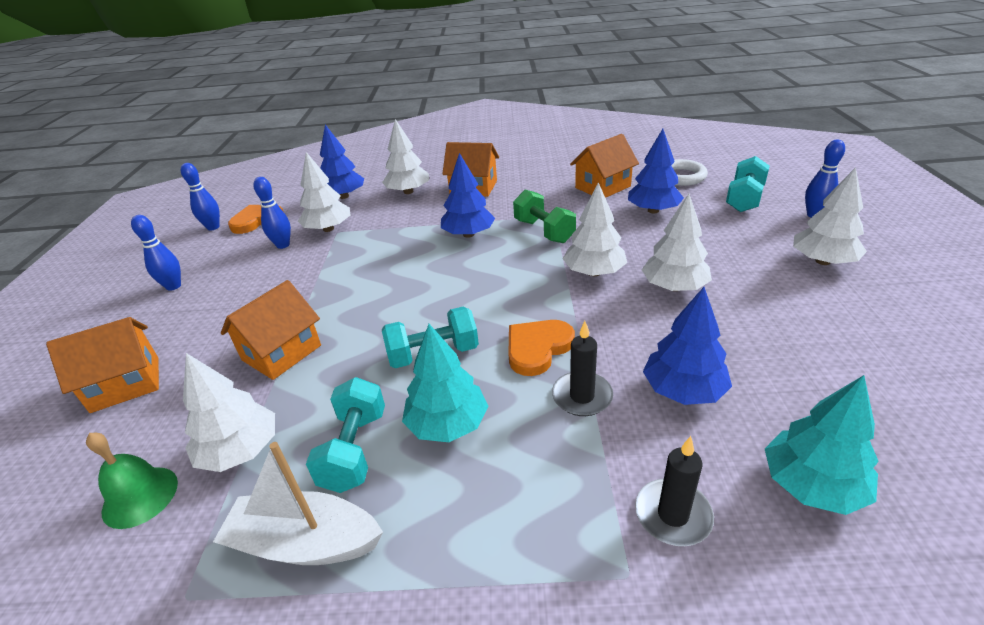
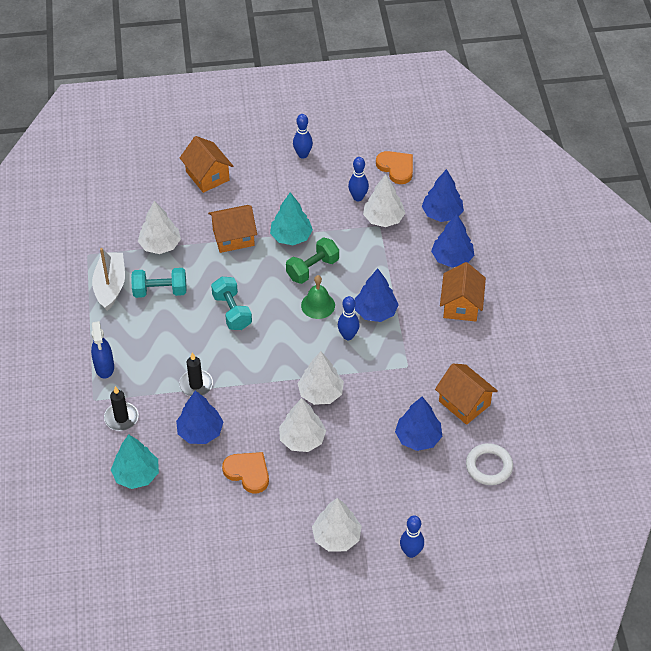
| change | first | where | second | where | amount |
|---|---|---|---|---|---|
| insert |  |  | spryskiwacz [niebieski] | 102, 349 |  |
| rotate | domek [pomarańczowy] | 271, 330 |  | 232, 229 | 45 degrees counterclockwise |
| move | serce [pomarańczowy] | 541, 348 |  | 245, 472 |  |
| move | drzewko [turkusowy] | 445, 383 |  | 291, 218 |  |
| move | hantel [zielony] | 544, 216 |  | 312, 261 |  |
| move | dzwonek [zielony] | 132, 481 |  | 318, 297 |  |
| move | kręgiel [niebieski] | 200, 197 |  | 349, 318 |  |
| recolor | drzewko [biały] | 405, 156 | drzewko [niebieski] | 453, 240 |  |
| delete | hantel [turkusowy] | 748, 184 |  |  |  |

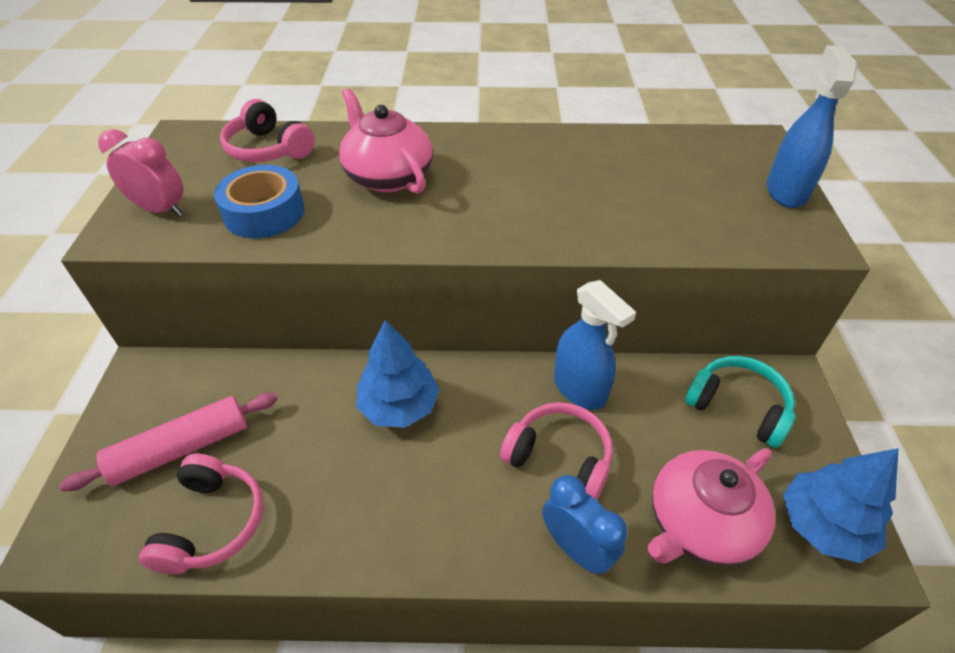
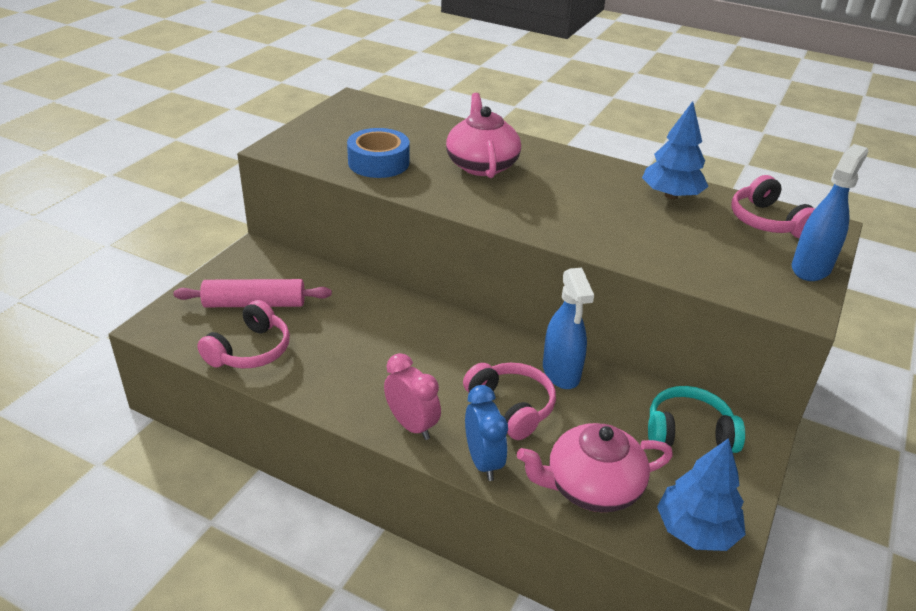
| change | first | where | second | where | amount |
|---|---|---|---|---|---|
| move | budzik [różowy] | 141, 173 |  | 412, 396 |  |
| move | drzewko [niebieski] | 398, 374 |  | 675, 150 |  |
| rotate | słuchawki [turkusowy] | 740, 402 |  | 696, 419 | 60 degrees counterclockwise |
| move | słuchawki [różowy] | 267, 130 |  | 773, 206 |  |

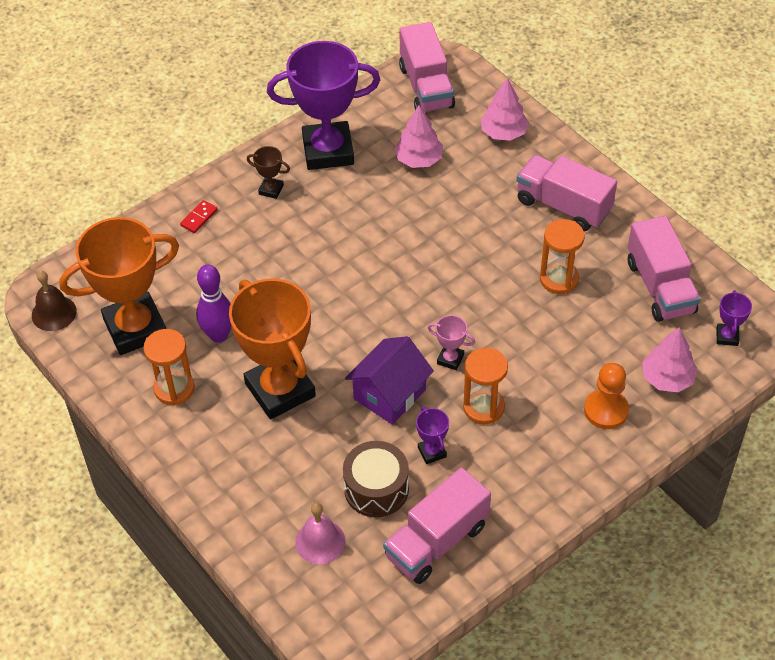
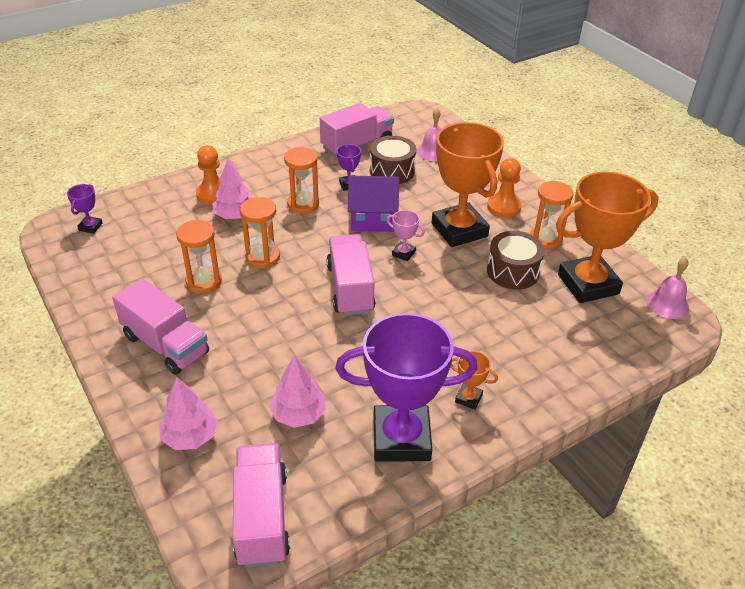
| change | first | where | second | where | amount |
|---|---|---|---|---|---|
| move | drzewko [różowy] | 670, 359 |  | 231, 189 |  |
| insert |  |  | klepsydra [pomarańczowy] | 260, 232 |  |
| move | ciężarówka [różowy] | 664, 269 |  | 351, 274 |  |
| rotate | domek [fioletowy] | 389, 380 |  | 373, 203 | 45 degrees clockwise |
| move | puchar [różowy] | 451, 342 |  | 405, 235 |  |
| recolor | puchar [brązowy] | 268, 172 | puchar [pomarańczowy] | 474, 380 |  |
| insert |  |  | pionek [pomarańczowy] | 504, 188 |  |
| replace | kręgiel [fioletowy] | 214, 303 | bęben [brązowy] | 516, 260 |  |
| recolor | dzwonek [brązowy] | 54, 301 | dzwonek [różowy] | 668, 288 |  |
| delete | kostka domina [czerwony] | 199, 216 |  |  |  |

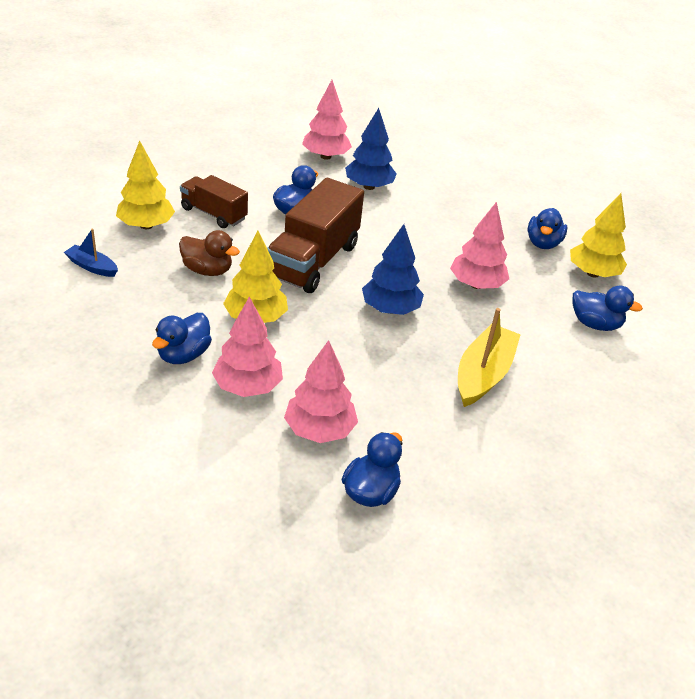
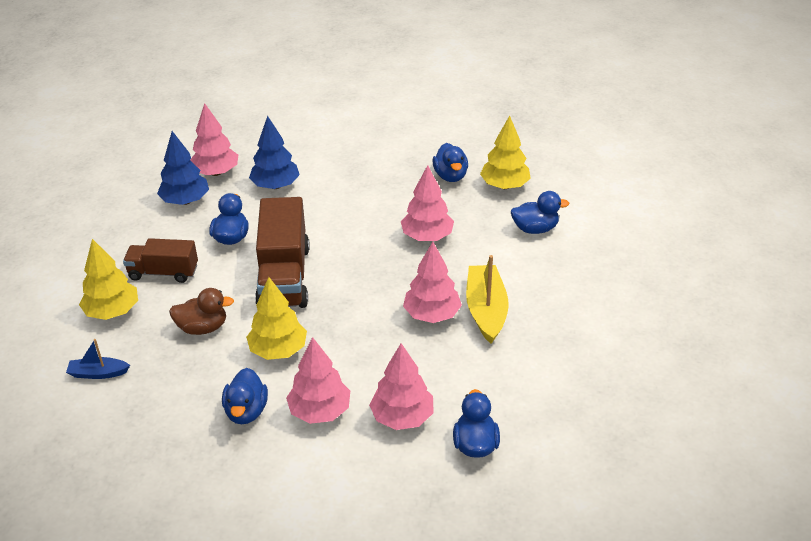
| change | first | where | second | where | amount |
|---|---|---|---|---|---|
| move | drzewko [niebieski] | 393, 269 |  | 183, 168 |  |
| insert |  |  | drzewko [różowy] | 432, 282 |  |

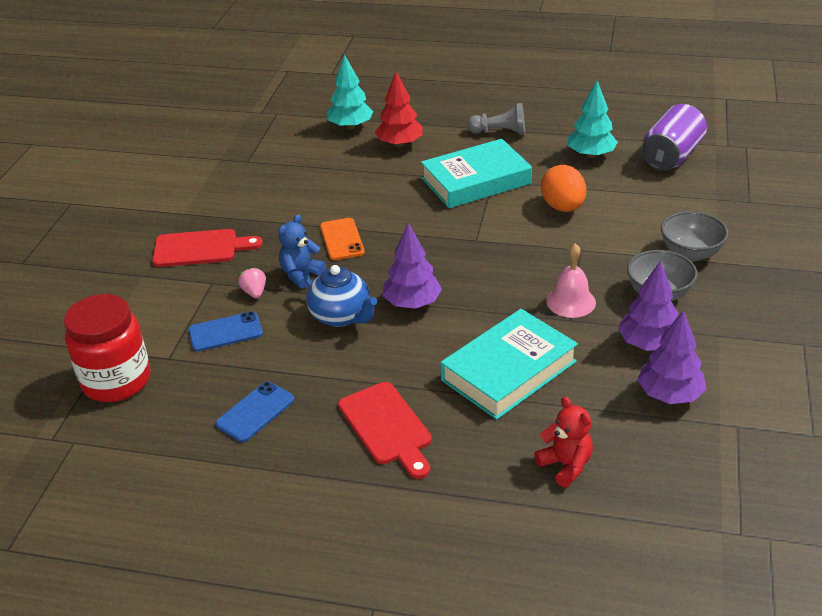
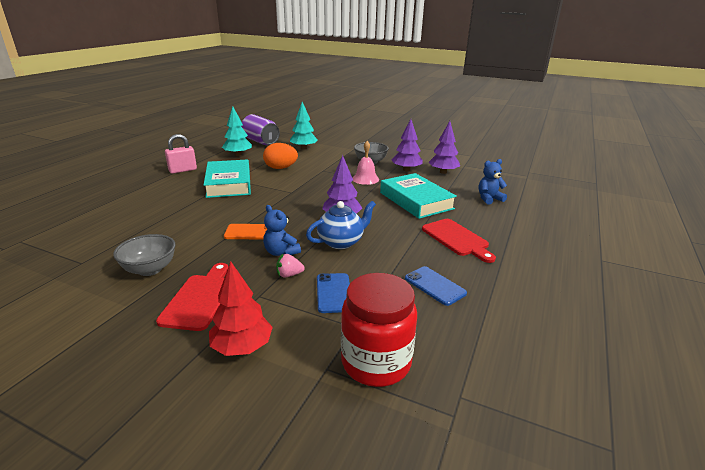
| change | first | where | second | where | amount |
|---|---|---|---|---|---|
| move | miska [szary] | 694, 236 |  | 144, 255 |  |
| replace | pionek [szary] | 496, 119 | kłódka [różowy] | 181, 154 |  |
| move | drzewko [czerwony] | 399, 109 |  | 241, 308 |  |
| move | drzewko [turkusowy] | 350, 91 |  | 304, 126 |  |
| rotate | deska do krojenia [czerwony] | 385, 430 |  | 459, 241 | 75 degrees clockwise |
| recolor | miś [czerwony] | 563, 442 | miś [niebieski] | 493, 182 |  |

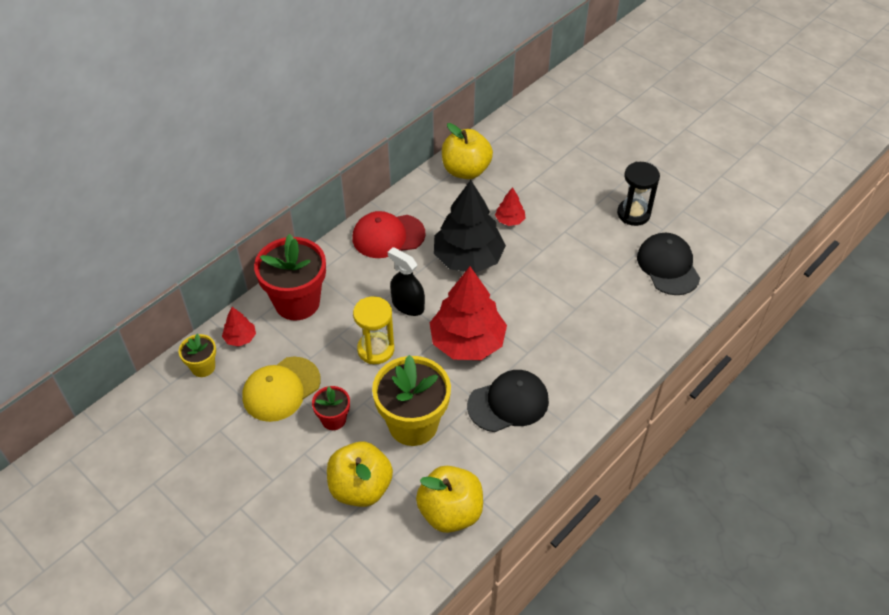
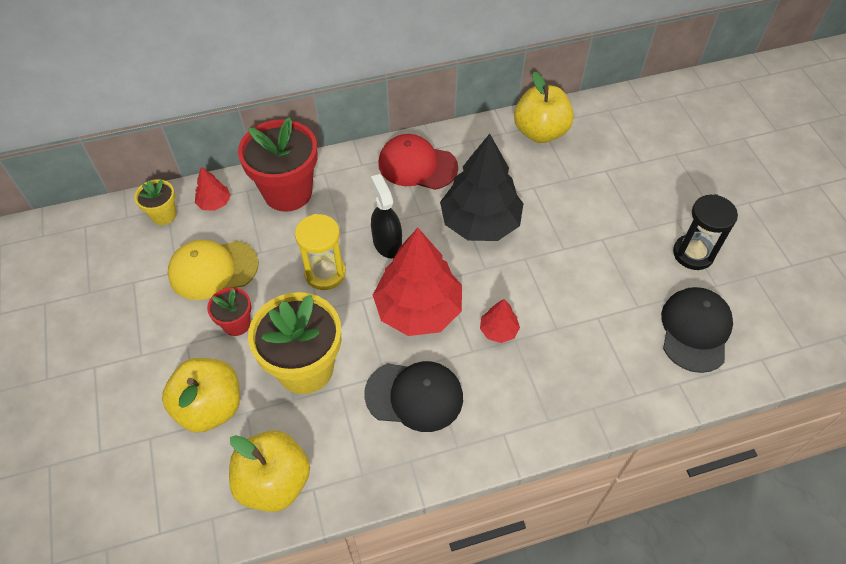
| change | first | where | second | where | amount |
|---|---|---|---|---|---|
| move | drzewko [czerwony] | 510, 206 |  | 500, 321 |  |

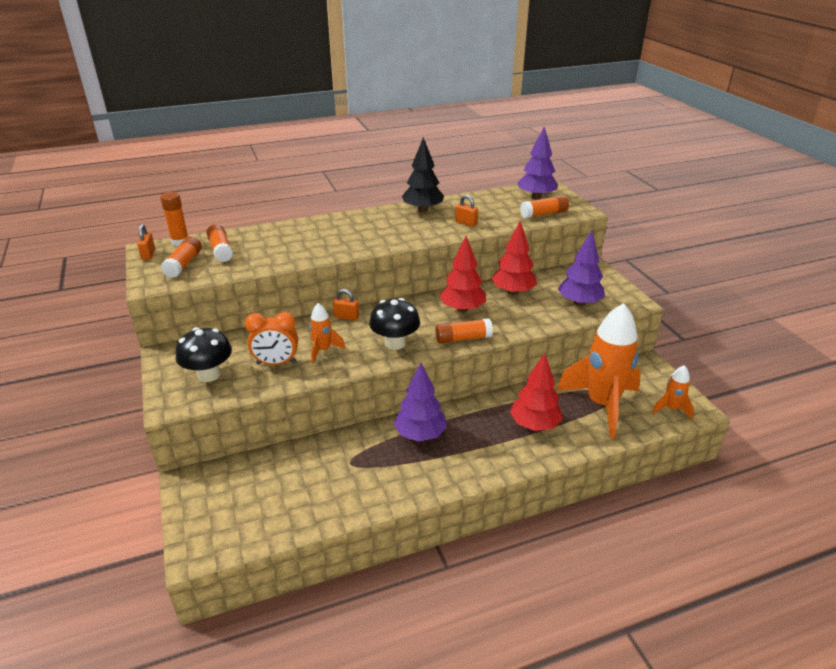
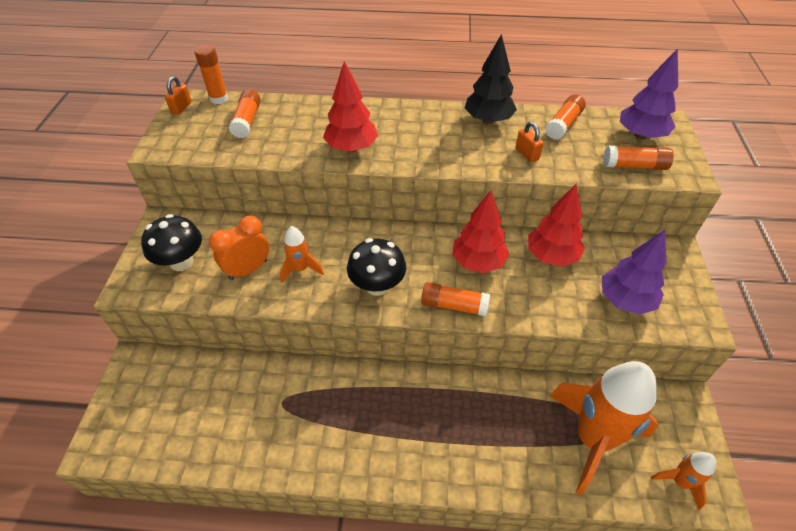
| change | first | where | second | where | amount |
|---|---|---|---|---|---|
| rotate | budzik [pomarańczowy] | 271, 338 |  | 239, 248 | 120 degrees clockwise |
| move | drzewko [czerwony] | 536, 392 |  | 350, 106 |  |
| move | klej w sztyfcie [pomarańczowy] | 181, 257 |  | 565, 117 |  |
| delete | kłódka [pomarańczowy] | 346, 304 |  |  |  |
| delete | drzewko [fioletowy] | 420, 402 |  |  |  |

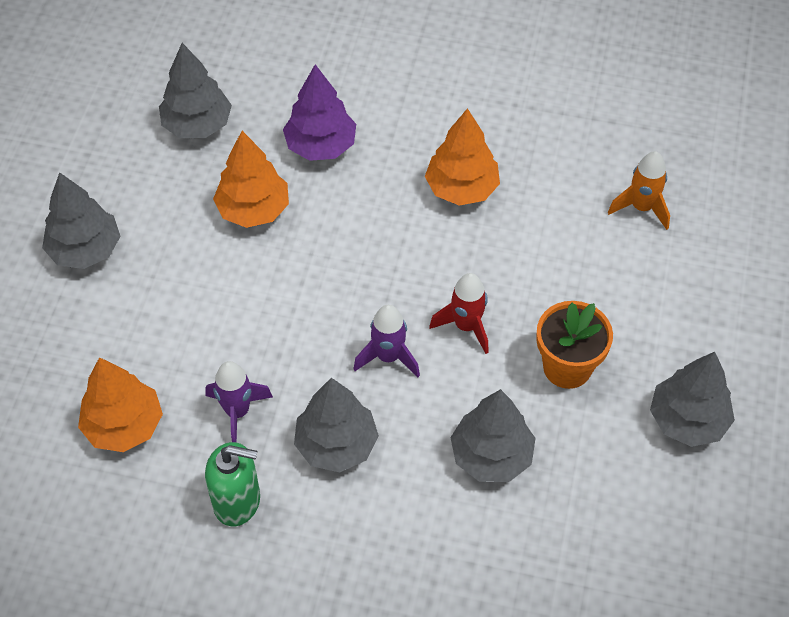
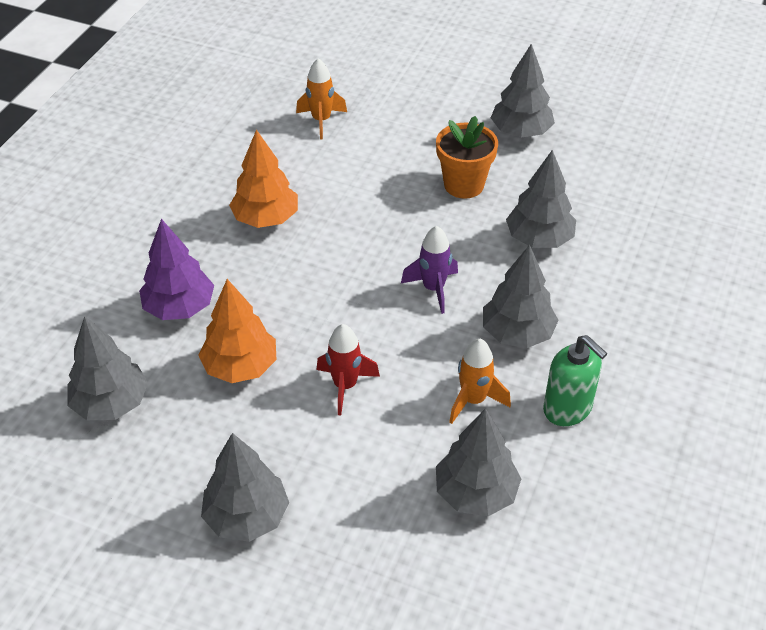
| change | first | where | second | where | amount |
|---|---|---|---|---|---|
| move | rakieta [czerwony] | 459, 313 |  | 348, 369 |  |
| recolor | drzewko [pomarańczowy] | 120, 404 | drzewko [szary] | 478, 462 |  |
| recolor | rakieta [fioletowy] | 239, 401 | rakieta [pomarańczowy] | 480, 381 |  |
| rotate | dozownik mydła [zielony] | 232, 484 |  | 575, 380 | 120 degrees clockwise |

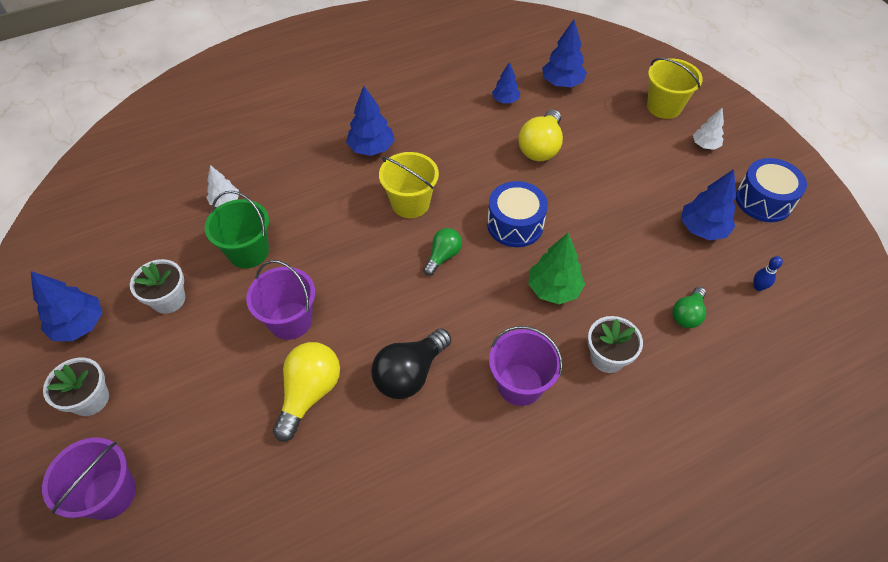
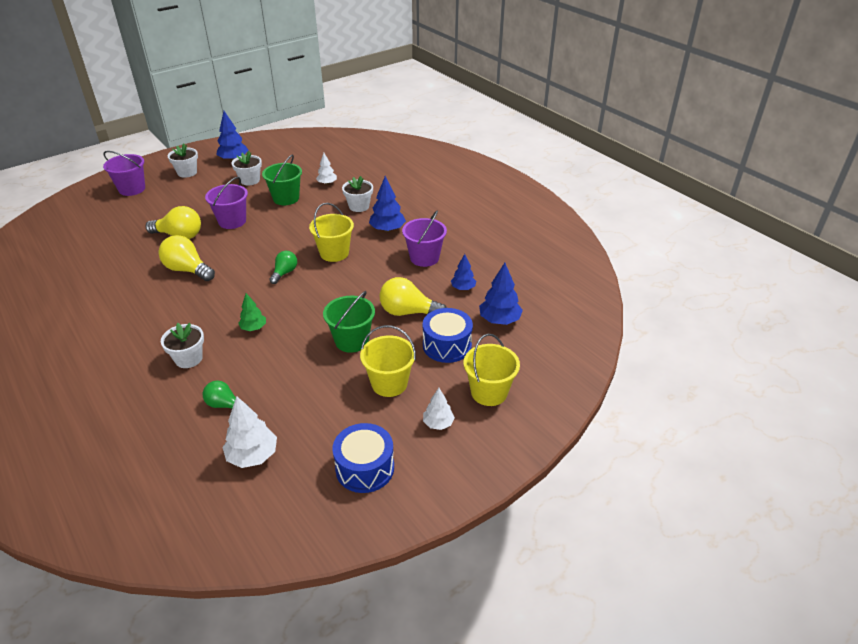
| change | first | where | second | where | amount |
|---|---|---|---|---|---|
| recolor | żarówka [czarny] | 411, 363 | żarówka [żółty] | 186, 258 |  |
| replace | kręgiel [niebieski] | 768, 273 | drzewko [biały] | 250, 432 |  |
| resize | drzewko [zielony] | 556, 268 |  | 252, 312 | x0.63 |
| rotate | żarówka [zielony] | 442, 252 |  | 283, 267 | 90 degrees counterclockwise |
| insert |  |  | wiadro [zielony] | 349, 322 |  |
| insert |  |  | doniczka [biały] | 357, 194 |  |
| insert |  |  | wiadro [żółty] | 388, 361 |  |
| move | wiadro [fioletowy] | 526, 366 |  | 424, 239 |  |
| move | bęben [niebieski] | 517, 214 |  | 448, 335 |  |
| delete | drzewko [niebieski] | 708, 204 |  |  |  |

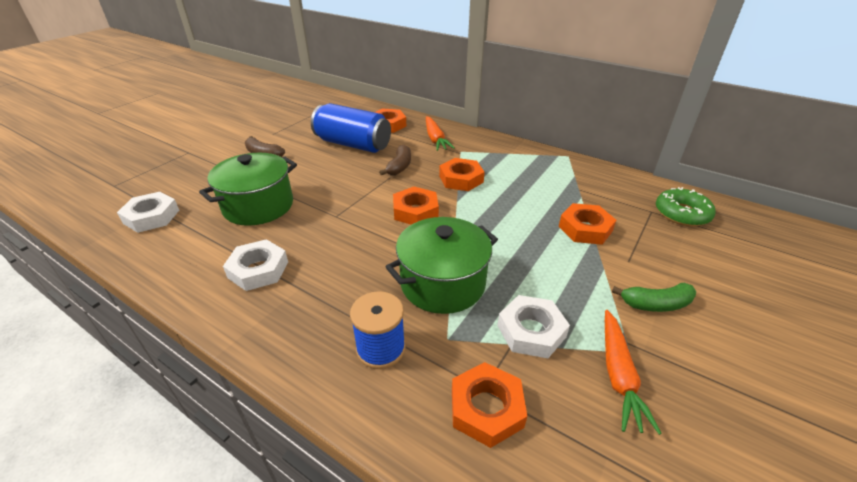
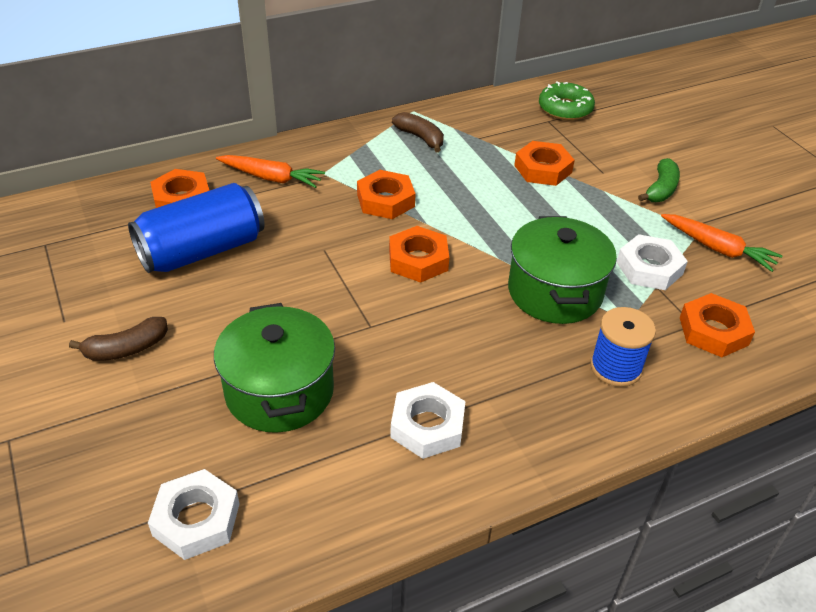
| change | first | where | second | where | amount |
|---|---|---|---|---|---|
| move | banan [brązowy] | 395, 160 |  | 418, 132 |  |

